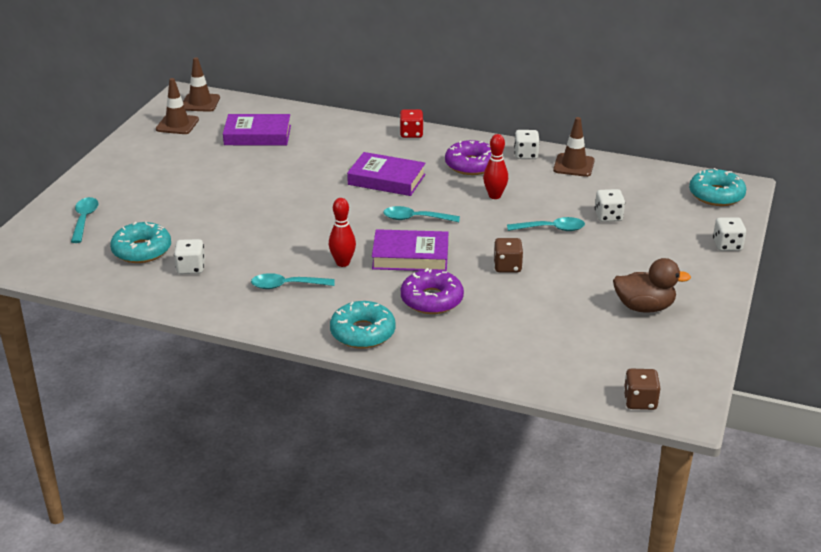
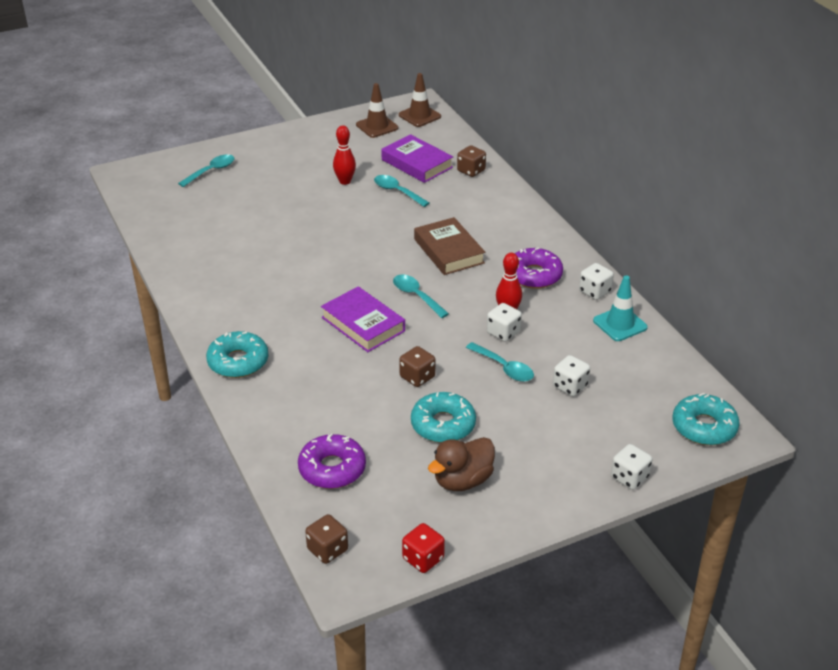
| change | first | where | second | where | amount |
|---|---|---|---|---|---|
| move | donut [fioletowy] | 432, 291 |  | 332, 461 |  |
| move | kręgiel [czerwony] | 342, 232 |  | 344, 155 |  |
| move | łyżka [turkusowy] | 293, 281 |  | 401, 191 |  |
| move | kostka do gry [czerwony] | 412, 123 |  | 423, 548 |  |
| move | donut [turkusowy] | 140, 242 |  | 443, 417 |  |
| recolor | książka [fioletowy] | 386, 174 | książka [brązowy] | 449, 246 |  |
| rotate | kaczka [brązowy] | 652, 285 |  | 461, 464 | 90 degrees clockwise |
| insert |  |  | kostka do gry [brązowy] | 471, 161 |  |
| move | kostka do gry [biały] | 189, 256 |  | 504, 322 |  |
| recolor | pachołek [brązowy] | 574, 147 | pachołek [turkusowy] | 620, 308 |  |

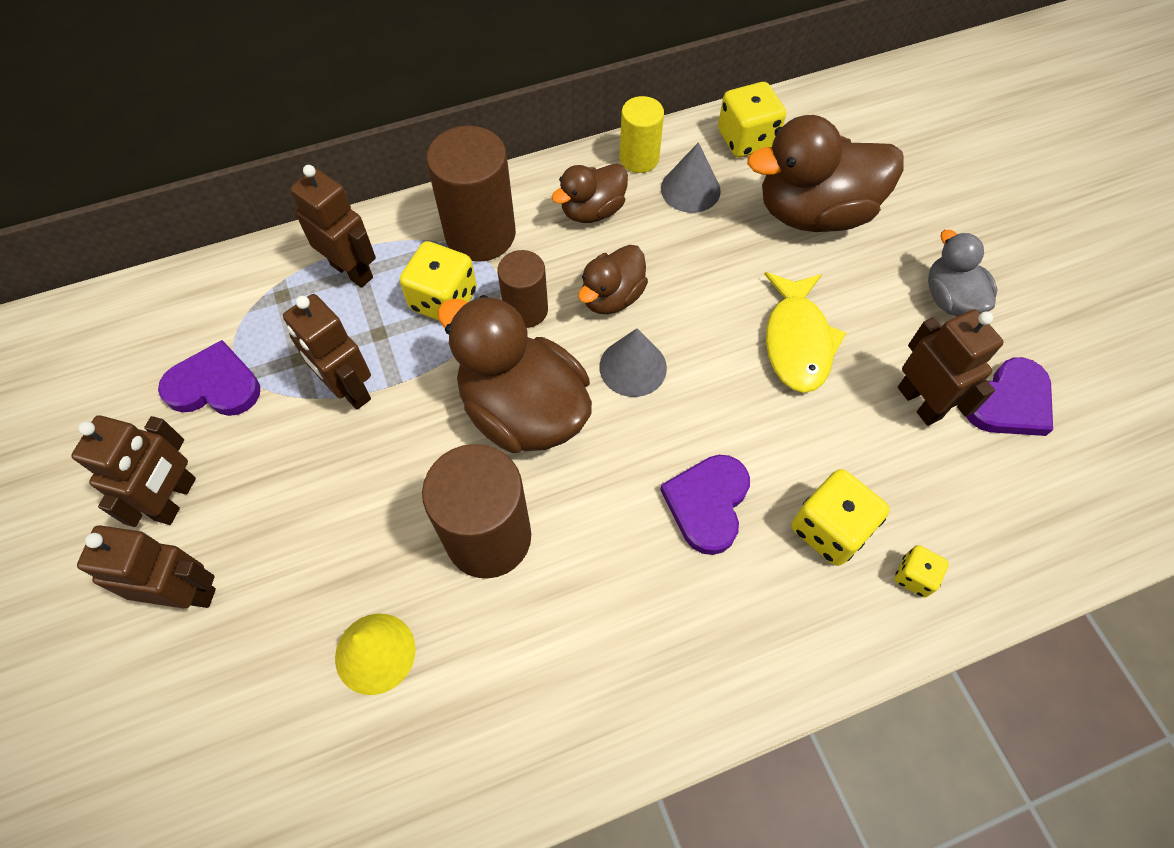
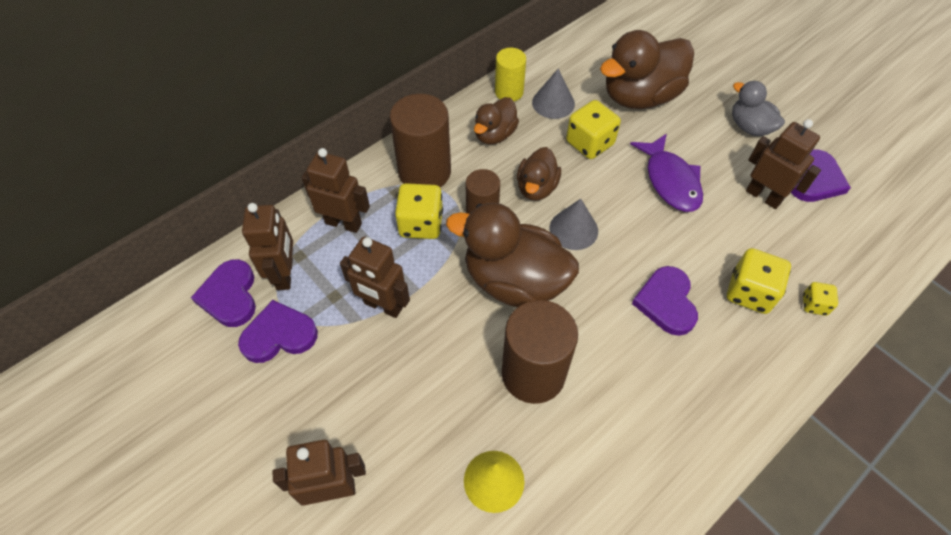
| change | first | where | second | where | amount |
|---|---|---|---|---|---|
| insert |  |  | serce [fioletowy] | 223, 293 |  |
| move | robot [brązowy] | 133, 471 |  | 267, 246 |  |
| move | kostka do gry [żółty] | 752, 120 |  | 593, 129 |  |
| recolor | ryba [żółty] | 805, 332 | ryba [fioletowy] | 666, 173 |  |

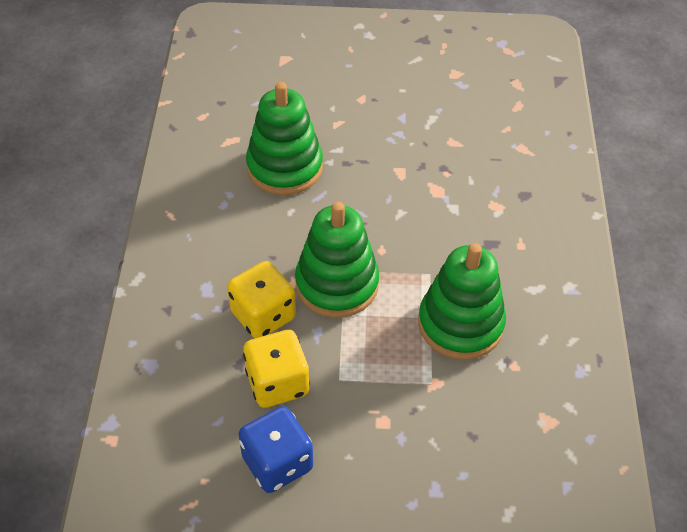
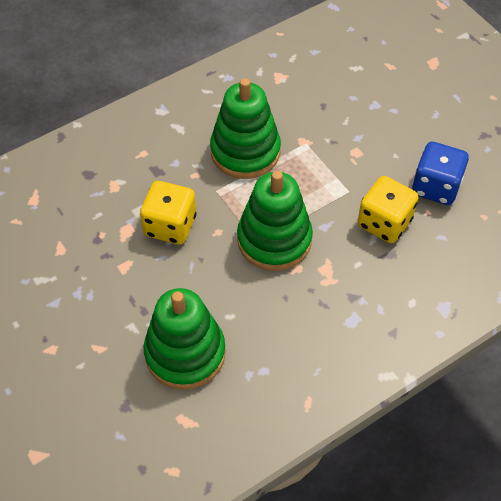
| change | first | where | second | where | amount |
|---|---|---|---|---|---|
| move | kostka do gry [żółty] | 261, 299 |  | 168, 212 |  |

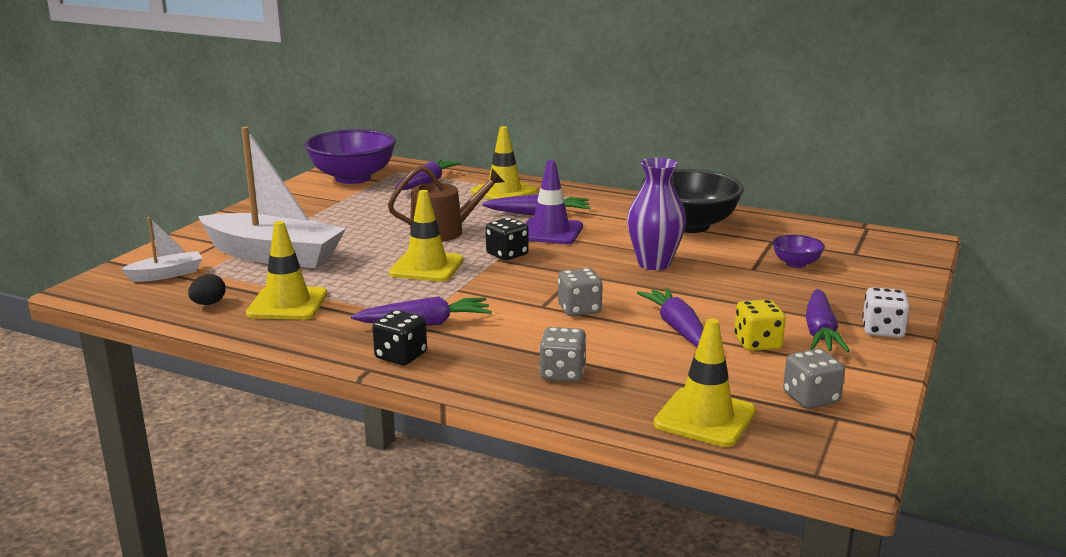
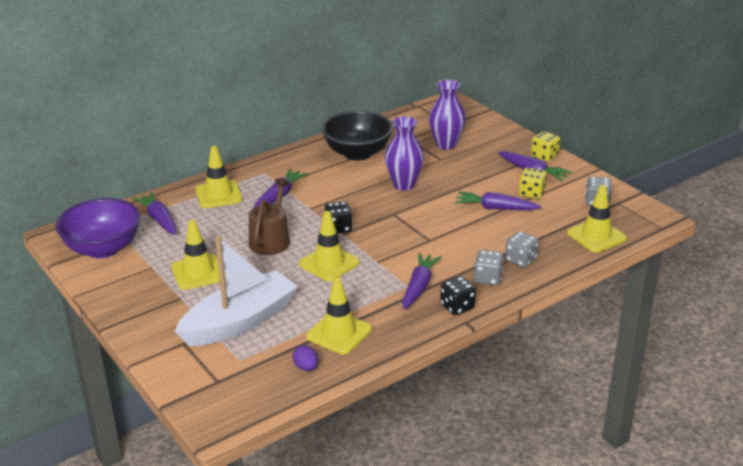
| change | first | where | second | where | amount |
|---|---|---|---|---|---|
| insert |  |  | pachołek [żółty] | 198, 255 |  |
| recolor | jajko [czarny] | 207, 289 | jajko [fioletowy] | 305, 358 |  |
| replace | miska [fioletowy] | 798, 251 | wazon [fioletowy] | 447, 114 |  |
| move | kostka do gry [szary] | 580, 292 |  | 489, 267 |  |
| recolor | kostka do gry [biały] | 886, 312 | kostka do gry [żółty] | 545, 146 |  |
| delete | łódka [biały] | 162, 249 |  |  |  |
| delete | pachołek [fioletowy] | 554, 202 |  |  |  |

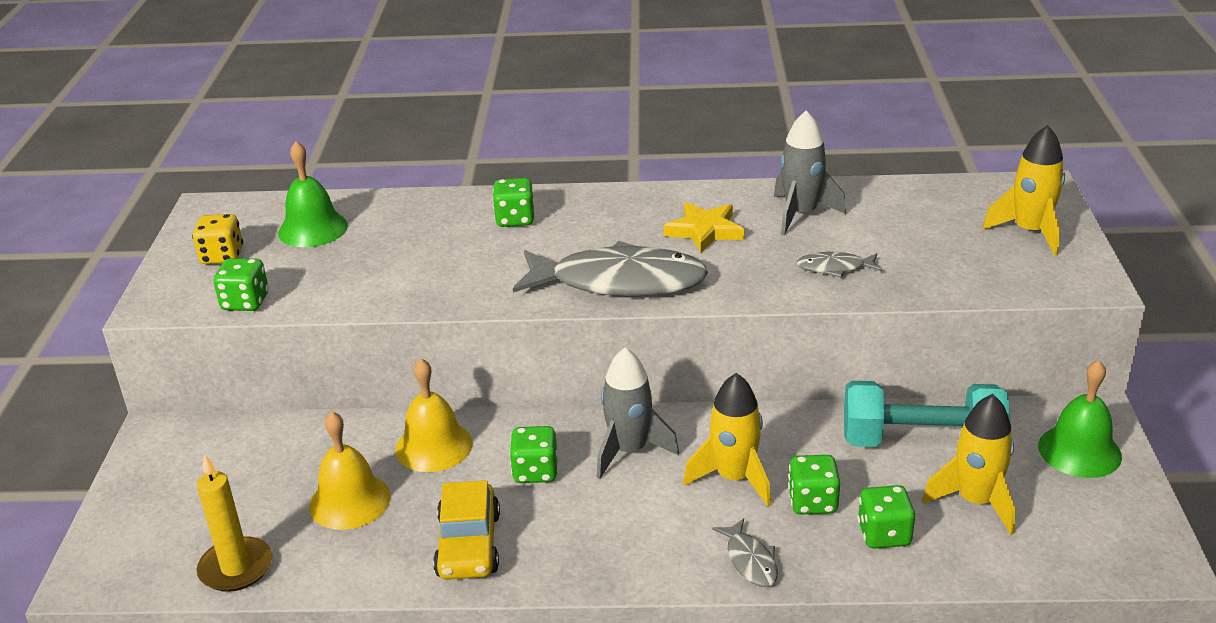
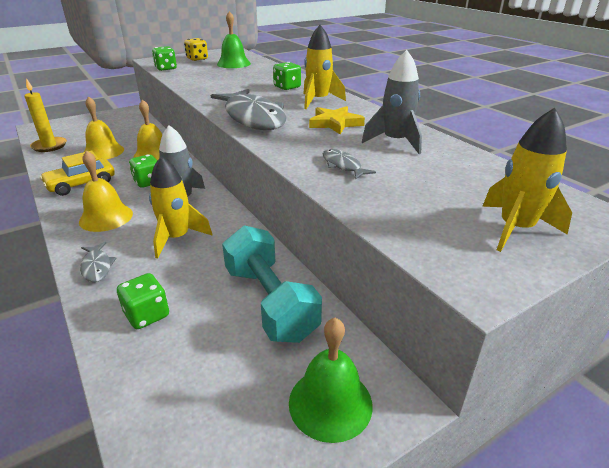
| change | first | where | second | where | amount |
|---|---|---|---|---|---|
| insert |  |  | dzwonek [żółty] | 106, 191 |  |
| rotate | ryba [szary] | 745, 552 |  | 98, 262 | 60 degrees counterclockwise |
| move | rakieta [żółty] | 969, 464 |  | 324, 67 |  |
| delete | kostka do gry [zielony] | 814, 484 |  |  |  |

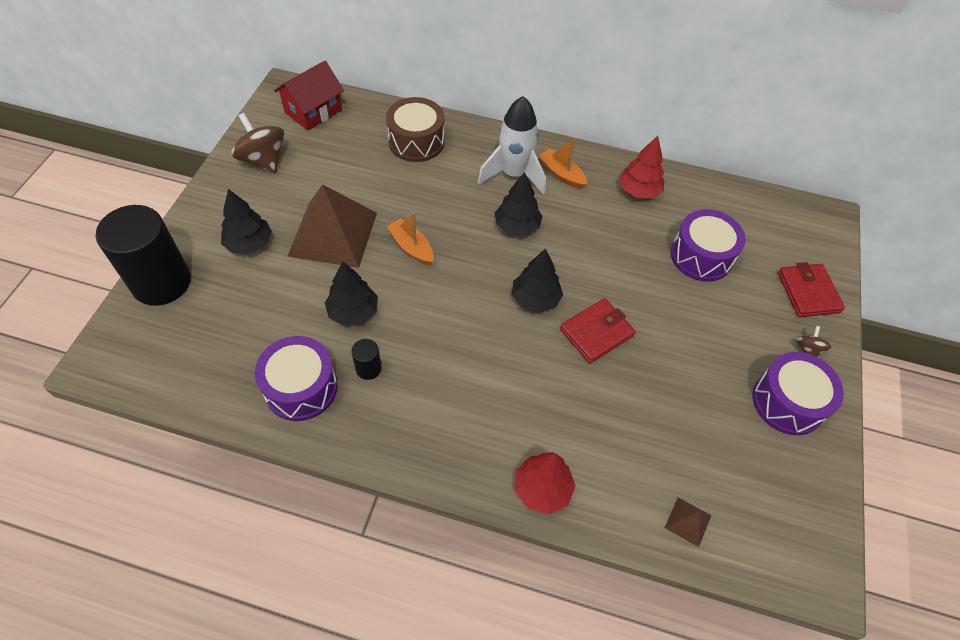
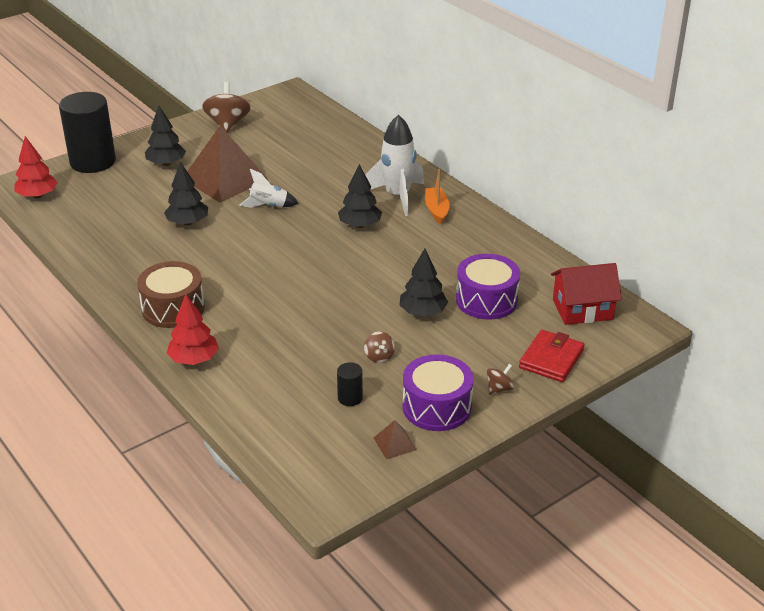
| change | first | where | second | where | amount |
|---|---|---|---|---|---|
| move | drzewko [czerwony] | 641, 167 |  | 36, 167 |  |
| move | bęben [brązowy] | 415, 129 |  | 171, 294 |  |
| replace | łódka [pomarańczowy] | 410, 238 | rakieta [biały] | 269, 188 |  |
| move | walec [czarny] | 366, 359 |  | 350, 384 |  |
| insert |  |  | bączek [brązowy] | 379, 347 |  |
| move | piramida [brązowy] | 688, 522 |  | 395, 439 |  |
| move | drzewko [czarny] | 537, 281 |  | 423, 283 |  |
| move | domek [czerwony] | 309, 96 |  | 586, 294 |  |
| delete | bęben [fioletowy] | 296, 378 |  |  |  |
| delete | portfel [czerwony] | 598, 331 |  |  |  |

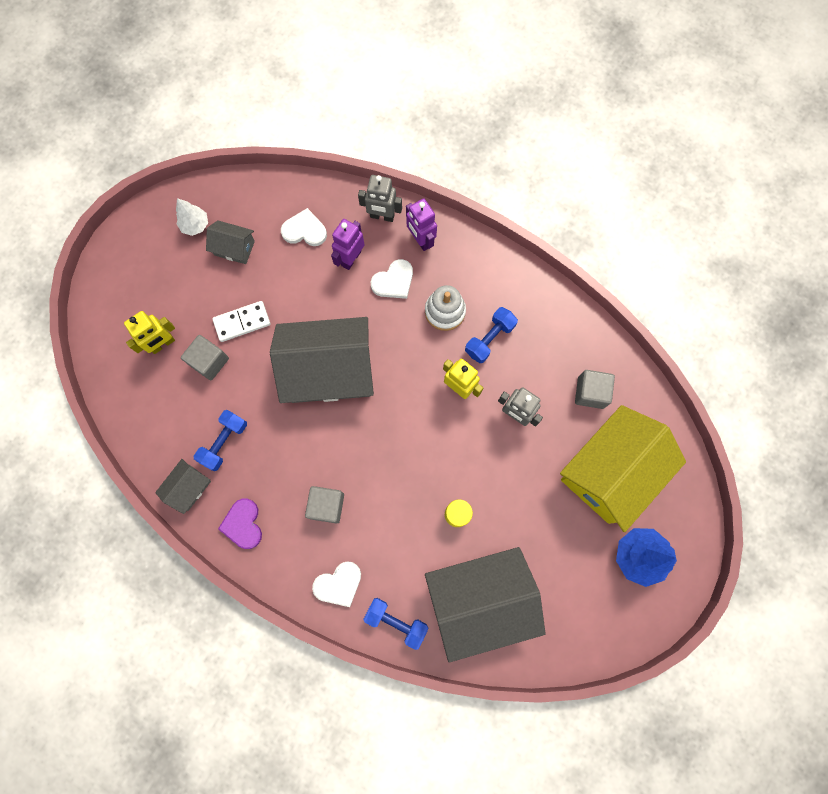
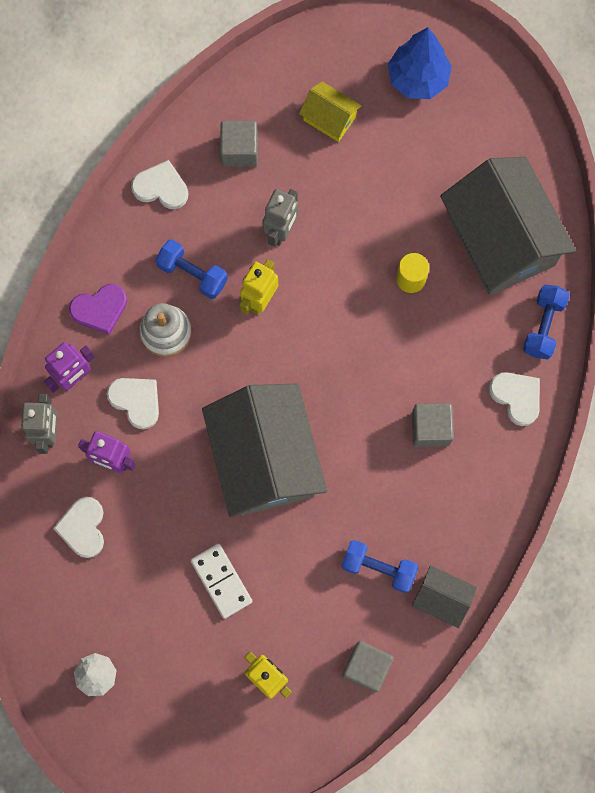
| change | first | where | second | where | amount |
|---|---|---|---|---|---|
| move | serce [fioletowy] | 240, 524 |  | 98, 309 |  |
| insert |  |  | serce [biały] | 159, 184 |  |
| resize | domek [żółty] | 623, 468 |  | 330, 111 | x0.45 |
| move | sześcian [szary] | 205, 357 |  | 368, 666 |  |
| delete | domek [szary] | 230, 242 |  |  |  |

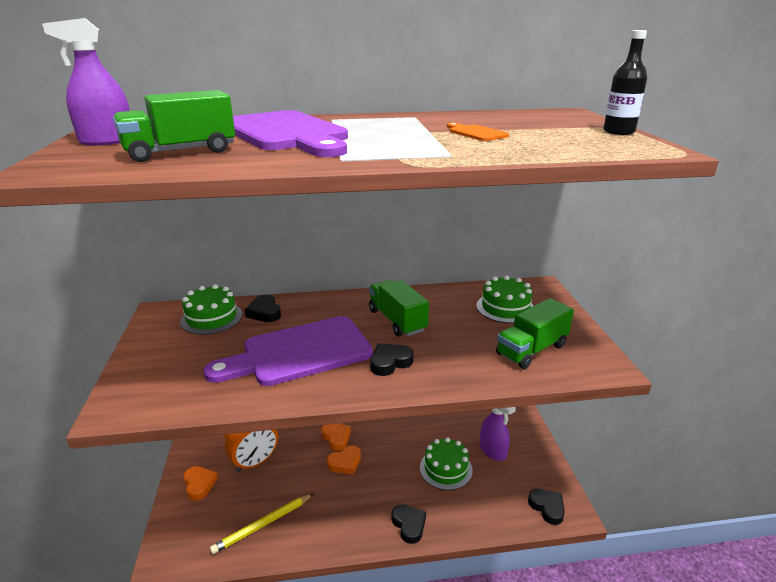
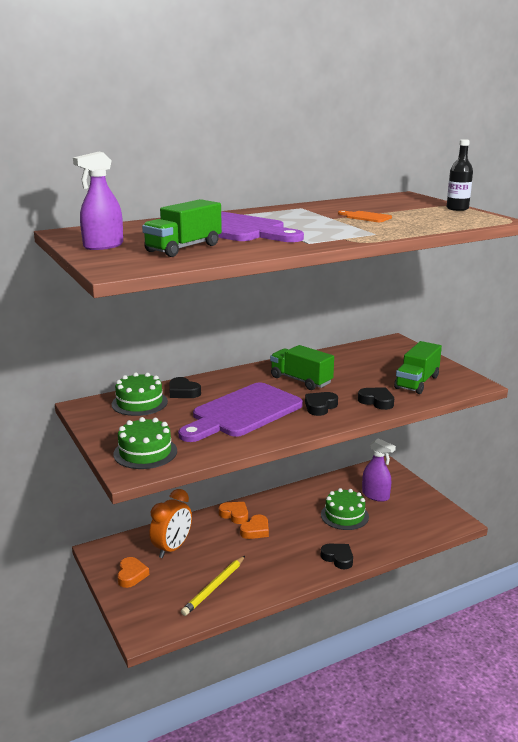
| change | first | where | second | where | amount |
|---|---|---|---|---|---|
| move | tort [zielony] | 505, 299 |  | 145, 443 |  |
| rotate | serce [pomarańczowy] | 200, 483 |  | 133, 572 | 45 degrees clockwise |
| move | serce [czarny] | 546, 507 |  | 376, 398 |  |

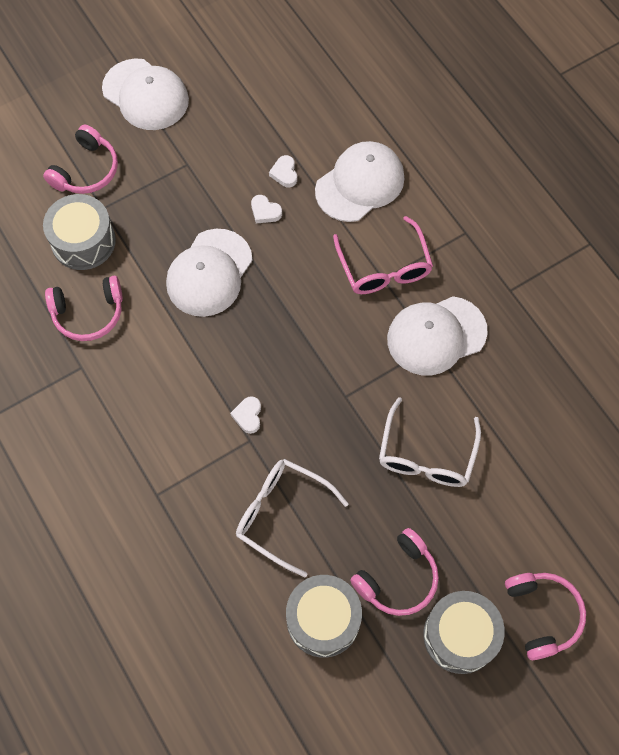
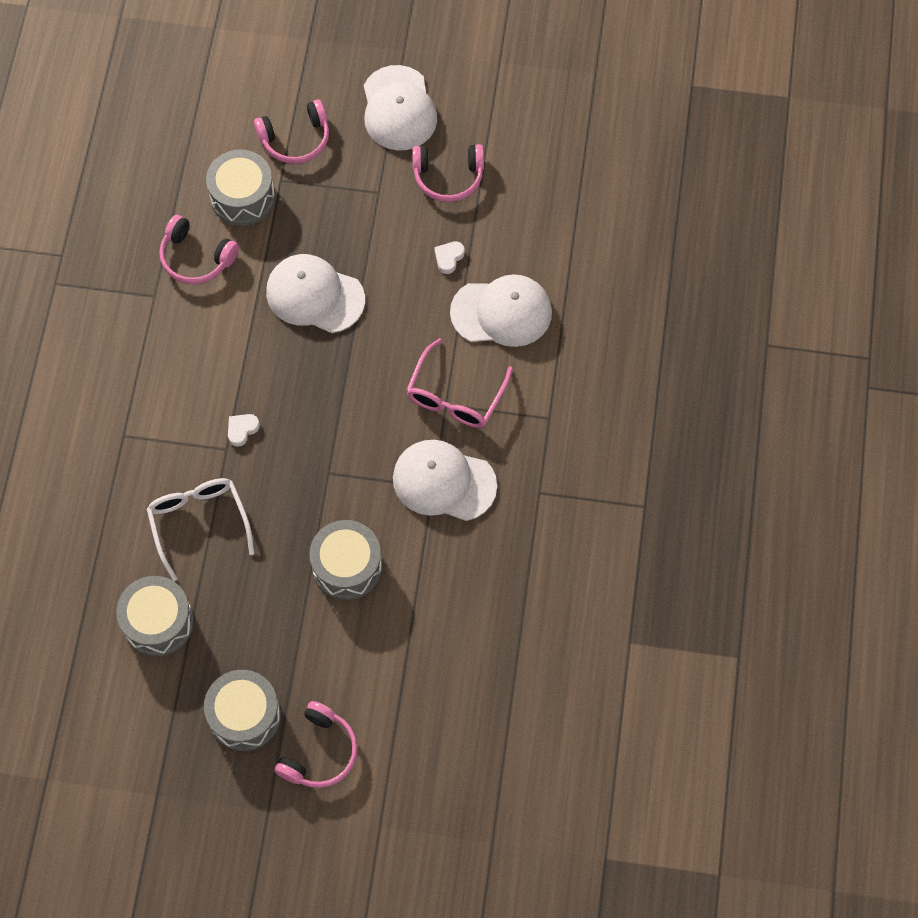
| change | first | where | second | where | amount |
|---|---|---|---|---|---|
| rotate | czapka [biały] | 209, 273 |  | 315, 293 | 45 degrees clockwise |
| replace | okulary [biały] | 430, 442 | bęben [szary] | 345, 560 |  |
| move | słuchawki [różowy] | 394, 572 |  | 448, 173 |  |
| delete | serce [biały] | 266, 209 |  |  |  |

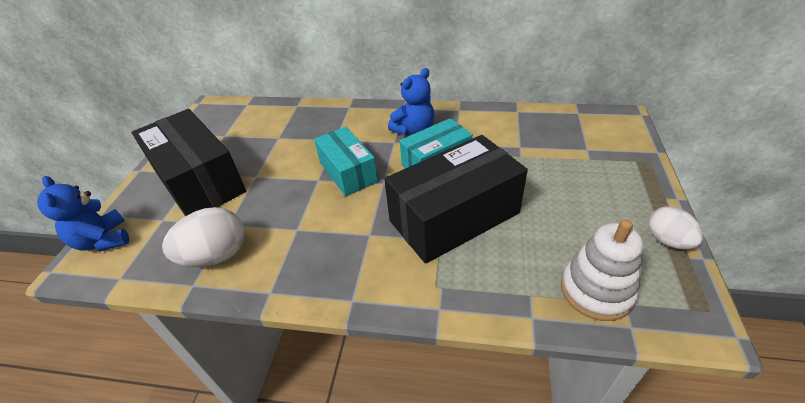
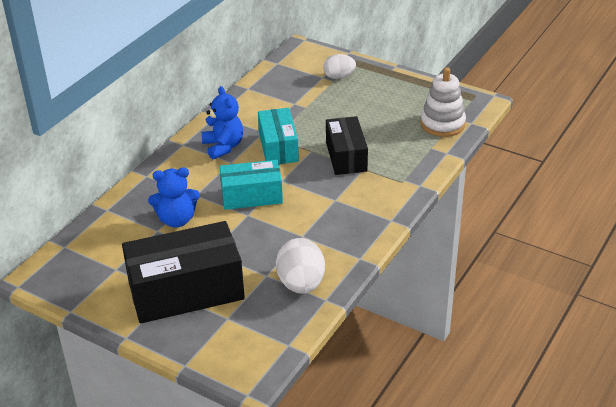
| change | first | where | second | where | amount |
|---|---|---|---|---|---|
| move | miś [niebieski] | 83, 214 |  | 174, 197 |  |
| move | jajko [biały] | 676, 227 |  | 339, 66 |  |
| resize | pudełko [czarny] | 456, 199 |  | 347, 145 | x0.61 |

